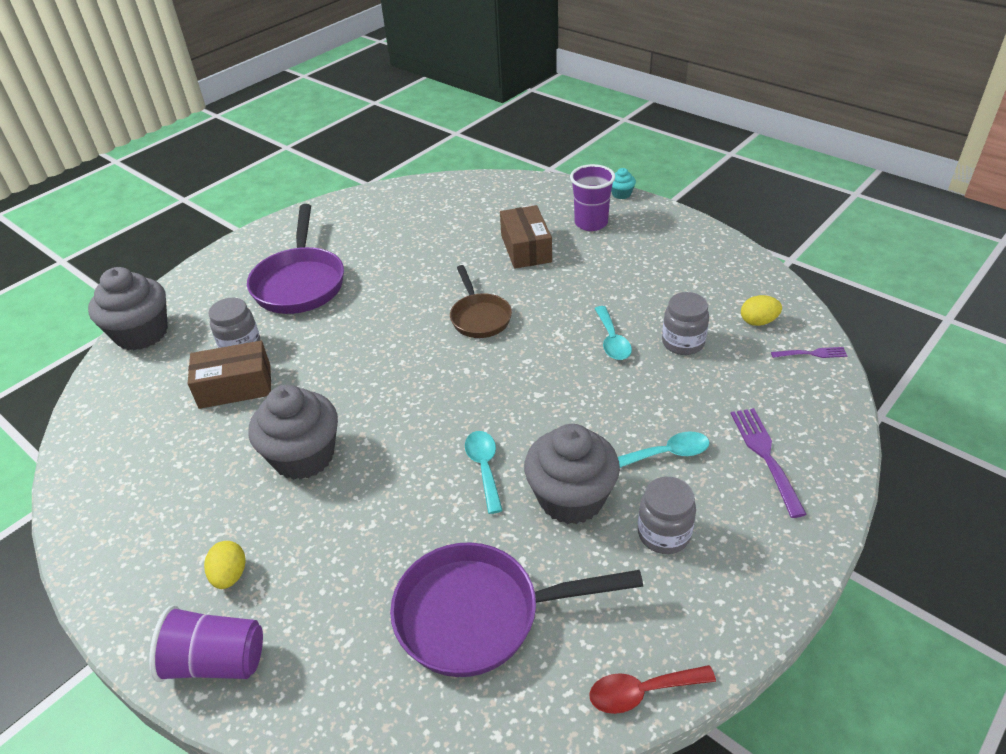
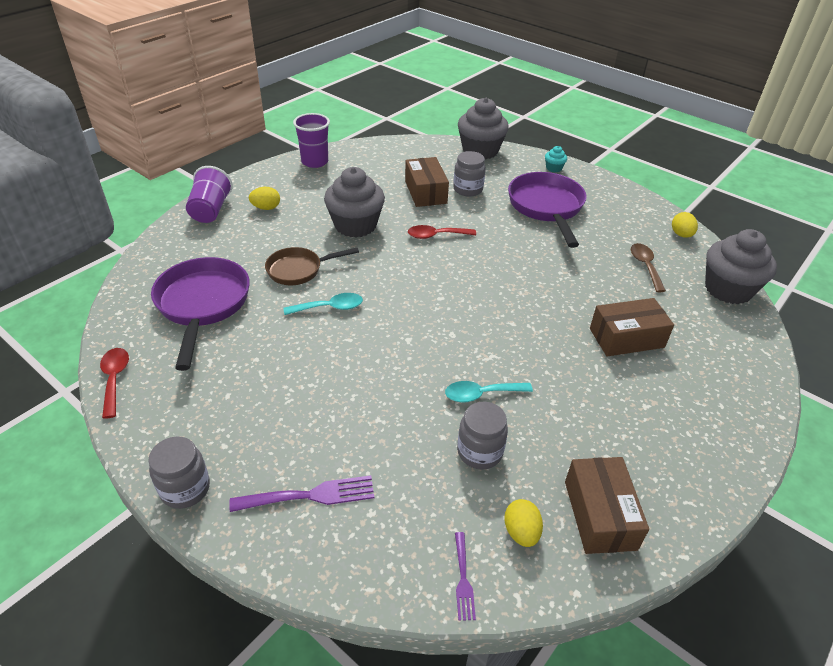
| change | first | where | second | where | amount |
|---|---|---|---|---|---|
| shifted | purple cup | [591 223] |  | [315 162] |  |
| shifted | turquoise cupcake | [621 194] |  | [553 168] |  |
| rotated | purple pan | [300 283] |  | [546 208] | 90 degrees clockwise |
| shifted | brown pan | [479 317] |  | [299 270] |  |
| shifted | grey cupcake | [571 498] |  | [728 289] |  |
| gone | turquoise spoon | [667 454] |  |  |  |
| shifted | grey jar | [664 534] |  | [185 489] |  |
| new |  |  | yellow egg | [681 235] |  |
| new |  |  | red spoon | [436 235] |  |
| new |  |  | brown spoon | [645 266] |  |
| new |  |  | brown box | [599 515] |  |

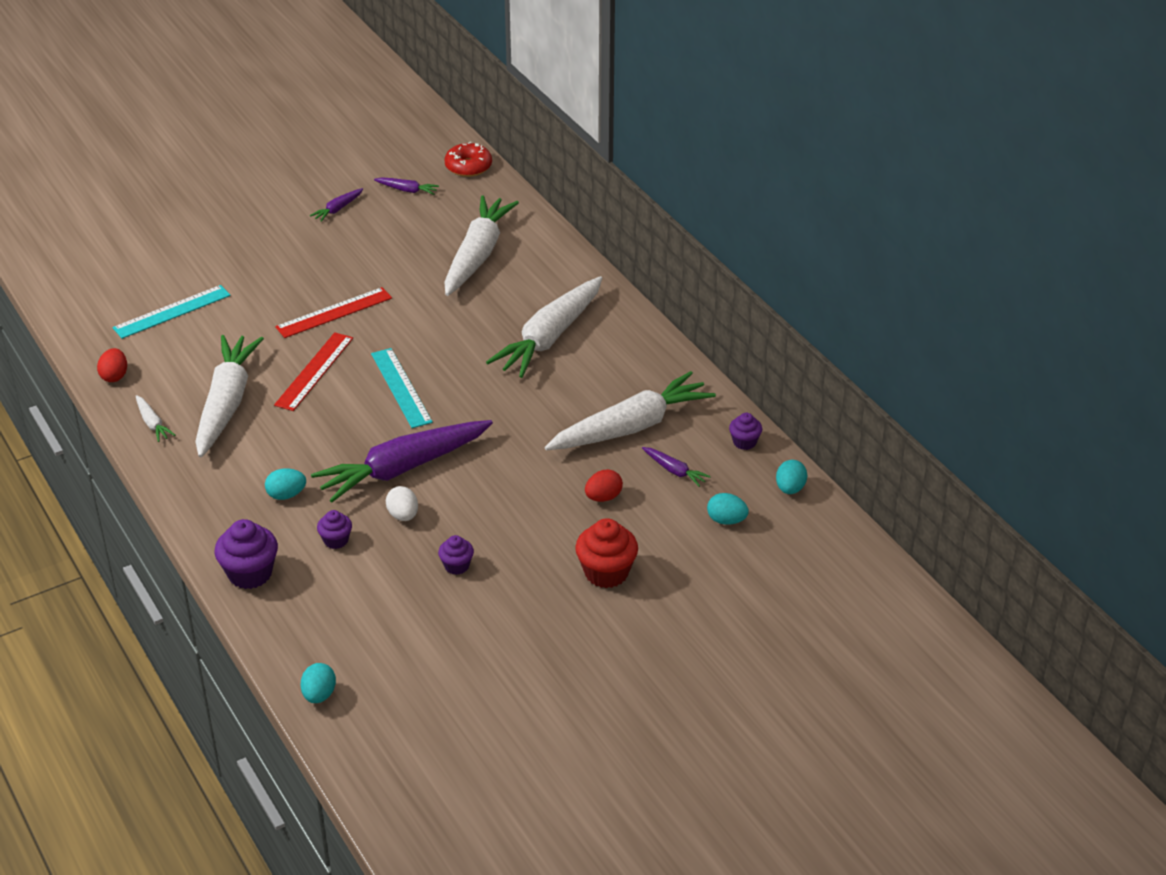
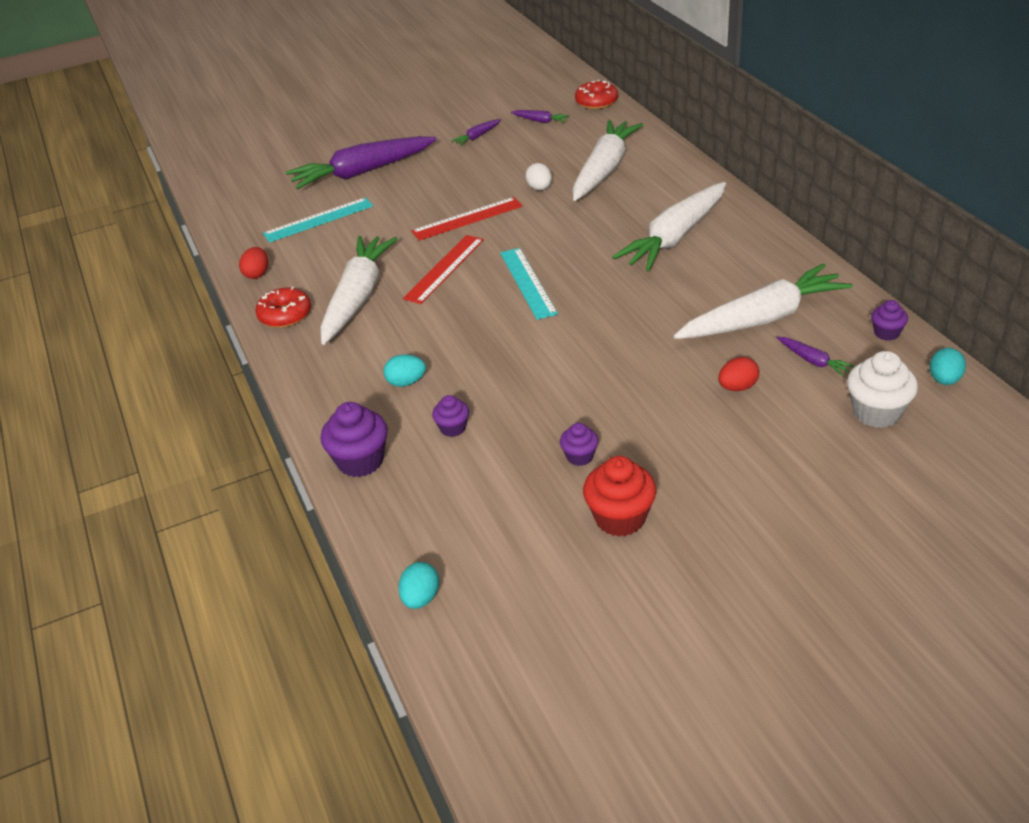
| change | first | where | second | where | amount |
|---|---|---|---|---|---|
| swapped | white carrot | [152 423] | red donut | [285 315] |  |
| shifted | purple carrot | [403 468] |  | [362 172] |  |
| shifted | white egg | [403 515] |  | [539 188] |  |
| swapped | turquoise egg | [726 520] | white cupcake | [876 412] |  |
| shifted | red cupcake | [606 573] |  | [620 518] |  |

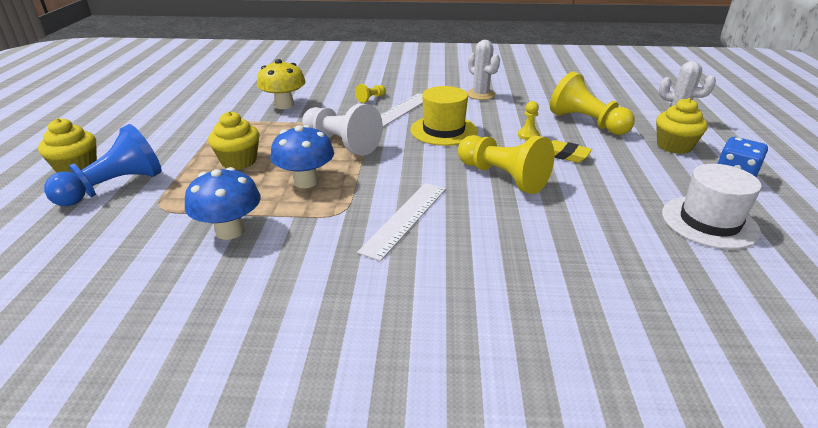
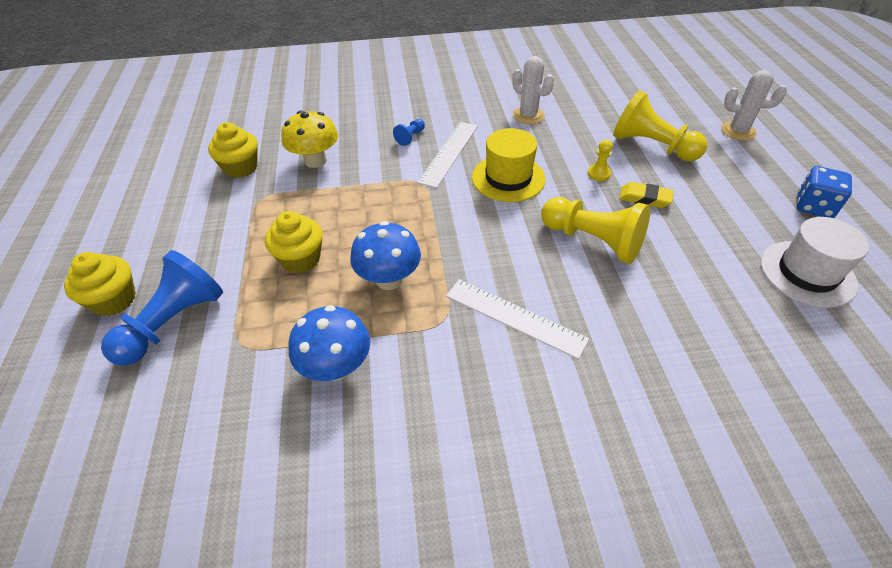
| change | first | where | second | where | amount |
|---|---|---|---|---|---|
| repainted | yellow pawn | [371 99] | blue pawn | [410 137] |  |
| shifted | yellow cupcake | [674 146] |  | [241 168] |  |
| gone | white pawn | [341 143] |  |  |  |
| rotated | white ruler | [405 218] |  | [514 317] | 75 degrees counterclockwise |

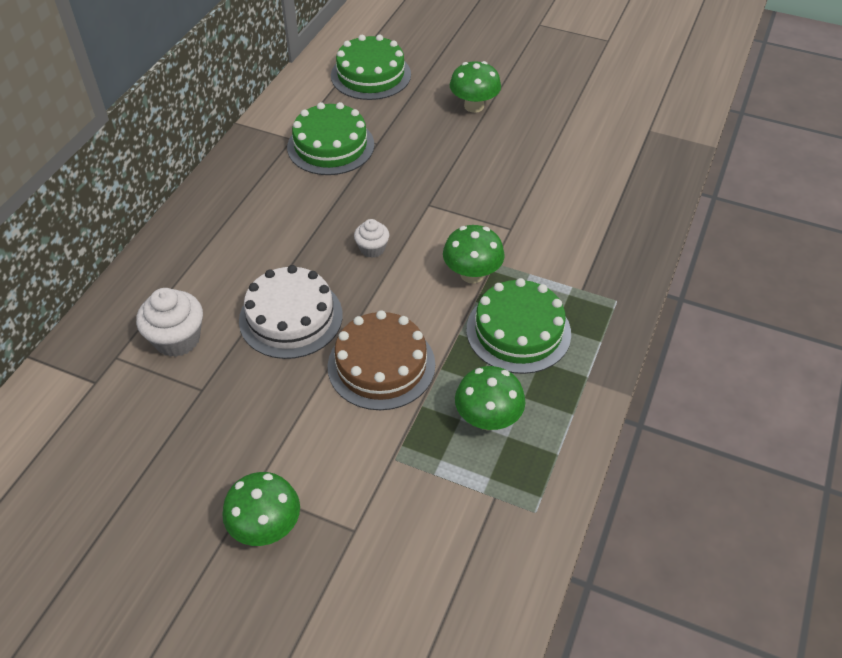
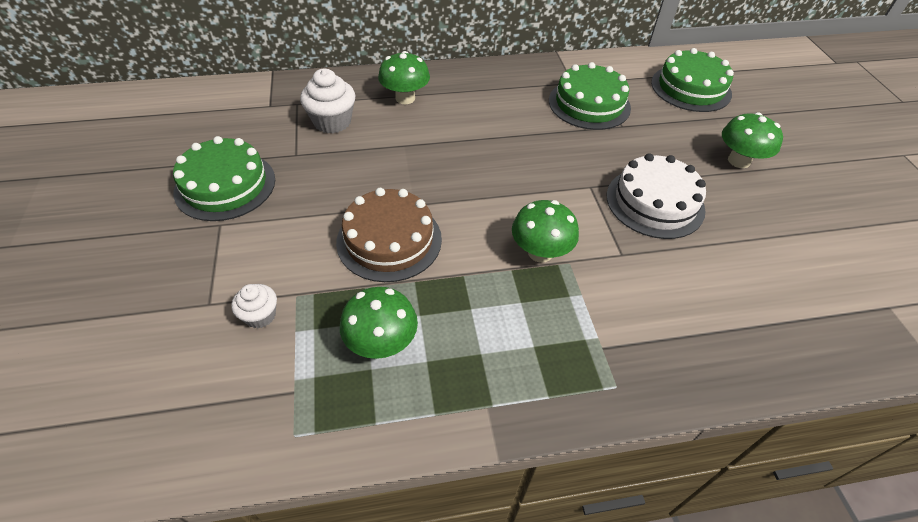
| change | first | where | second | where | amount |
|---|---|---|---|---|---|
| shifted | white cupcake | [372 249] |  | [260 315] |  |
| shifted | white cake | [291 317] |  | [655 202] |  |
| shifted | green cake | [518 331] |  | [225 185] |  |
| shifted | green mushroom | [266 527] |  | [405 98] |  |

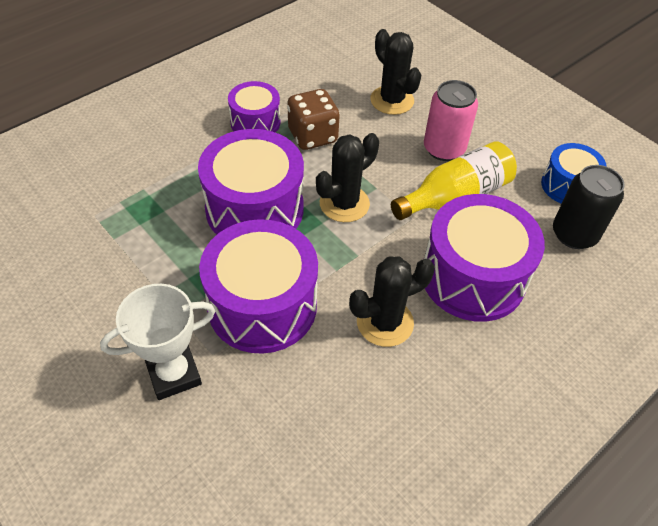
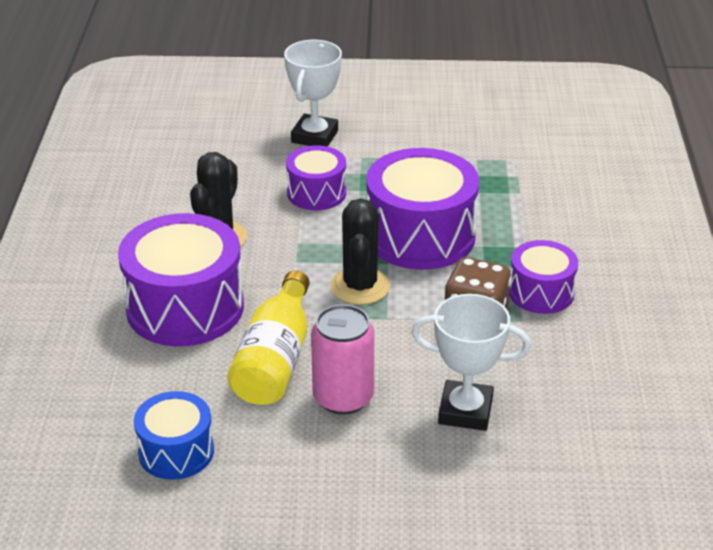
| change | first | where | second | where | amount |
|---|---|---|---|---|---|
| swapped | black cactus | [392 100] | white trophy | [465 411] |  |
| gone | black can | [574 234] |  |  |  |
| scaled | purple drum | [262 305] |  | [316 193] | x0.57 |

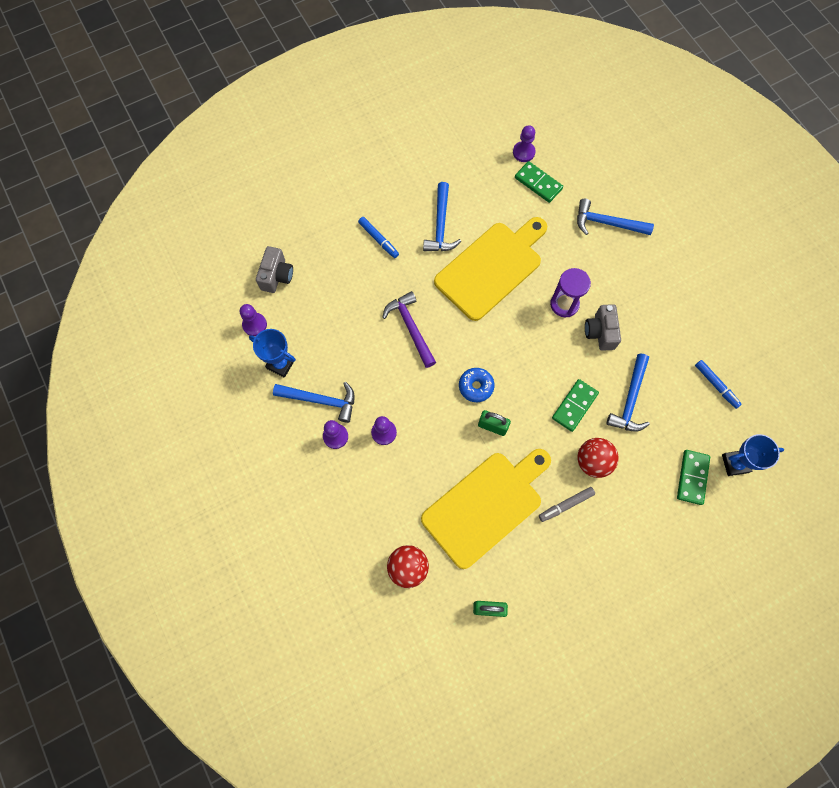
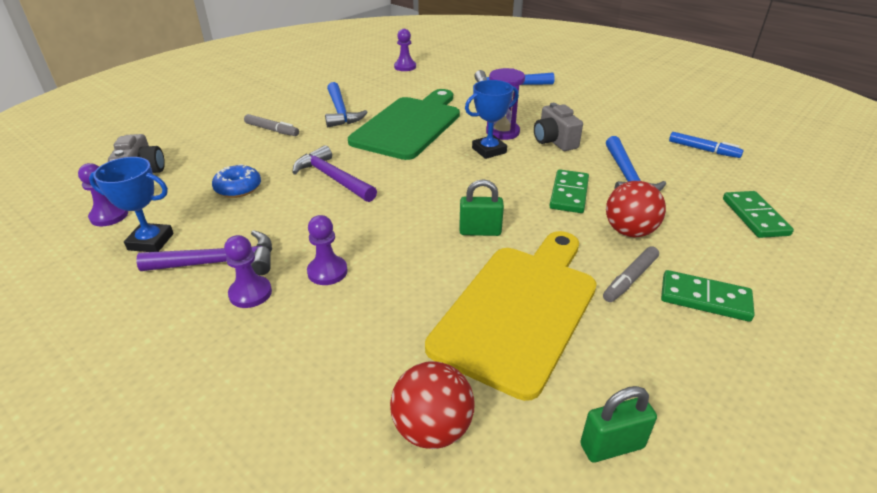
| change | first | where | second | where | amount |
|---|---|---|---|---|---|
| shifted | green domino | [538 183] |  | [705 299] |  |
| repainted | blue marker | [378 239] | grey marker | [272 130] |  |
| repainted | yellow cutting board | [491 268] | green cutting board | [409 125] |  |
| shifted | blue donut | [476 386] |  | [238 188] |  |
| repainted | blue hammer | [320 400] | purple hammer | [219 262] |  |
| shifted | blue trophy | [735 463] |  | [489 150] |  |

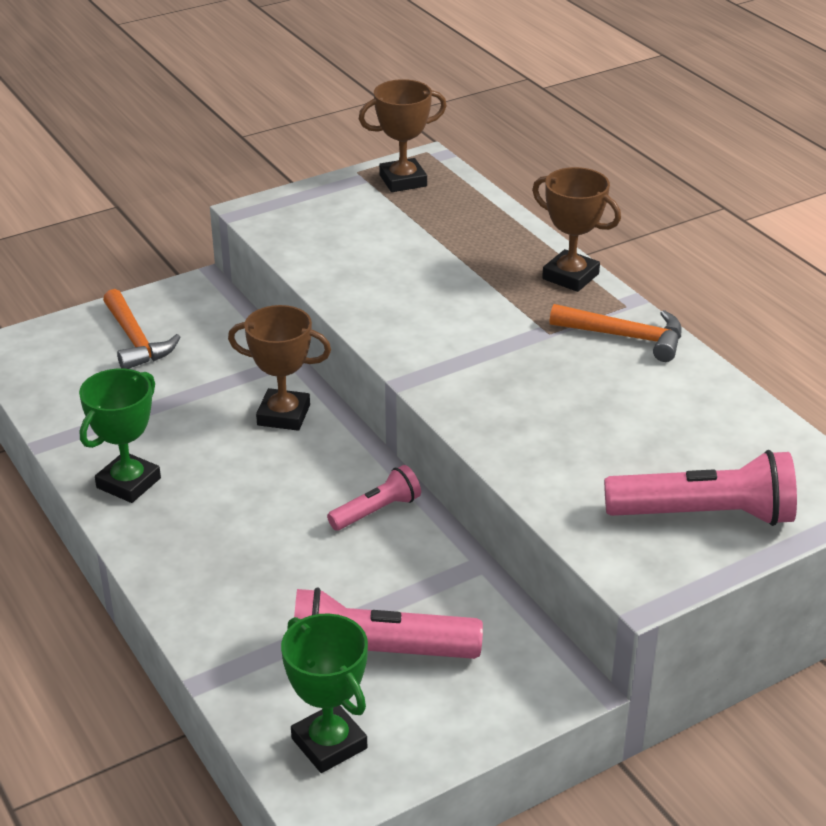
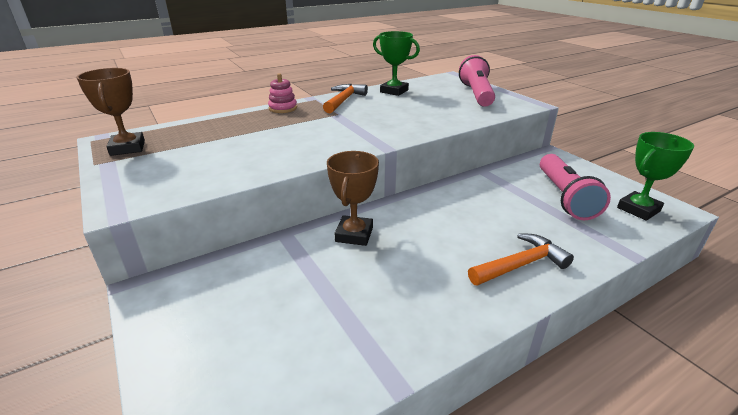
| change | first | where | second | where | amount |
|---|---|---|---|---|---|
| swapped | brown trophy | [570 276] | pink stacking toy | [283 108] |  |
| shifted | orange hammer | [136 340] |  | [520 264] |  |
| shifted | green trophy | [128 483] |  | [394 91] |  |
| gone | pink flashlight | [377 511] |  |  |  |

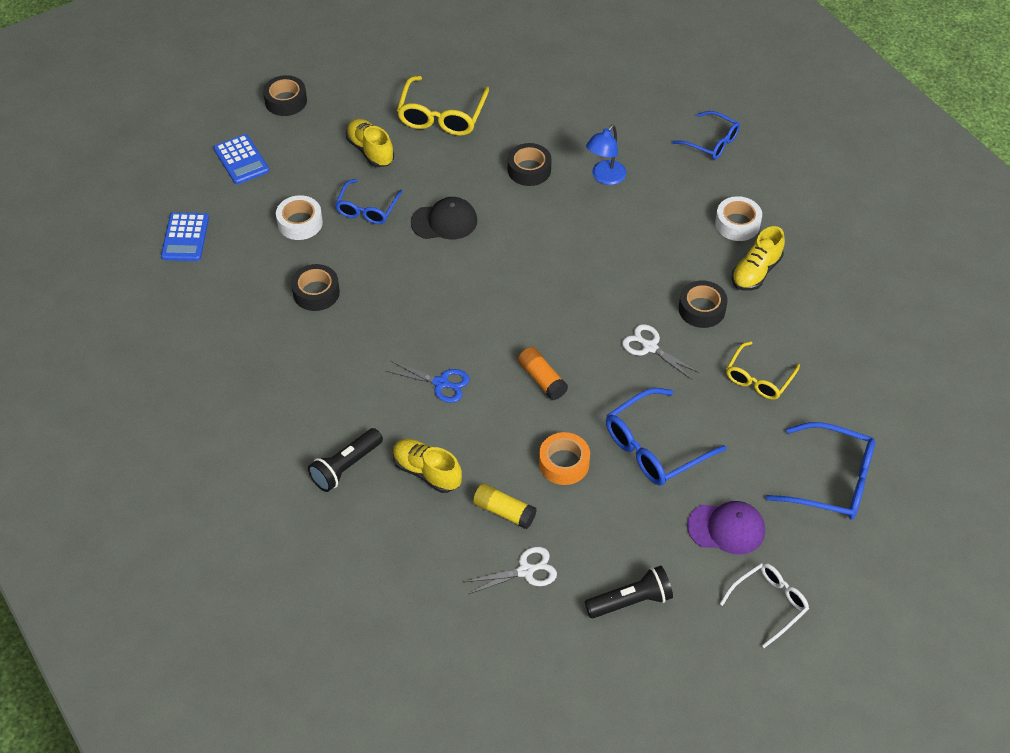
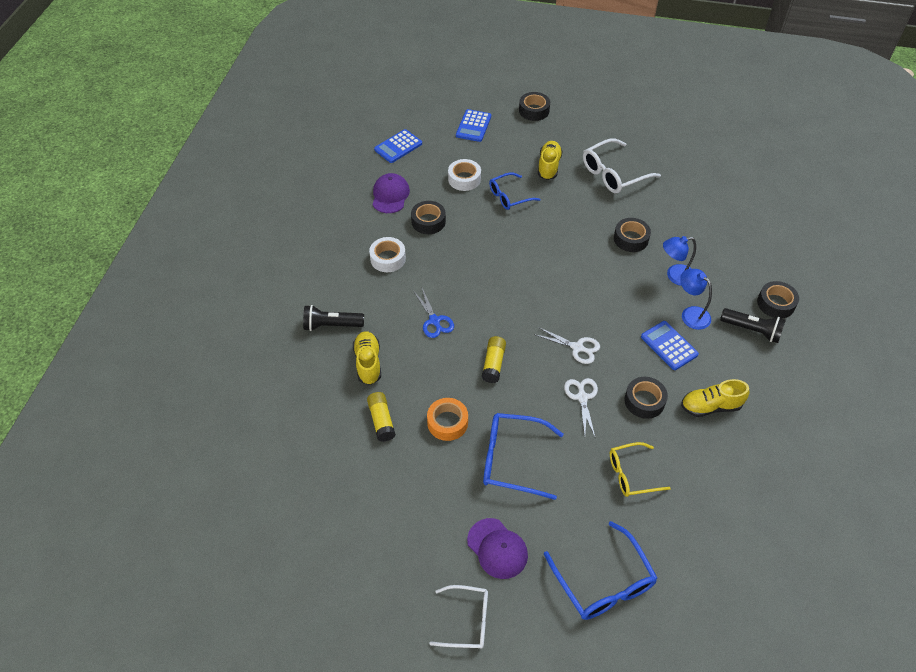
| change | first | where | second | where | amount |
|---|---|---|---|---|---|
| repainted | yellow glasses | [442 115] | white glasses | [614 174] |  |
| swapped | blue glasses | [711 142] | black tape | [775 303] |  |
| shifted | white tape | [737 224] |  | [388 258] |  |
| gone | black cap | [444 221] |  |  |  |
| repainted | orange glue stick | [542 379] | yellow glue stick | [493 364] |  |
| shifted | white scissors | [525 571] |  | [577 347] |  |
| shifted | black flashlight | [631 601] |  | [752 330] |  |
| new |  |  | purple cap | [390 195] |  |
| new |  |  | blue lamp | [691 314] |  |
| new |  |  | blue calculator | [669 346] |  |

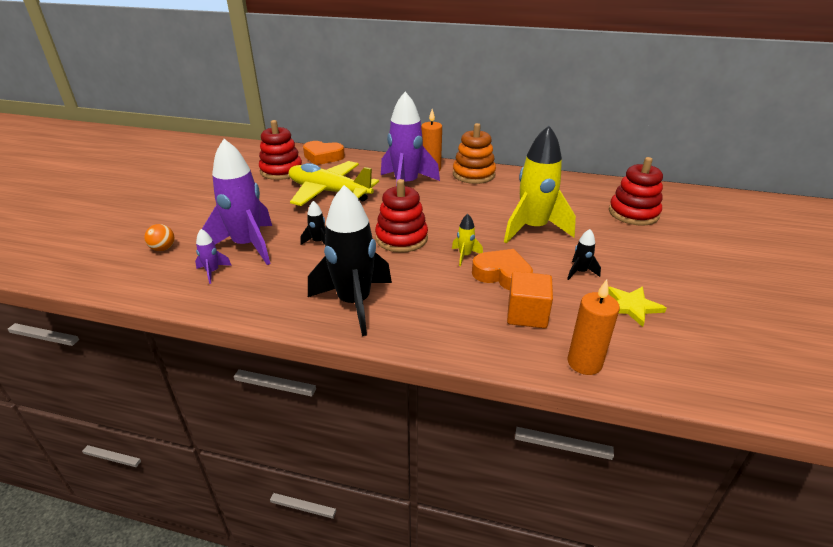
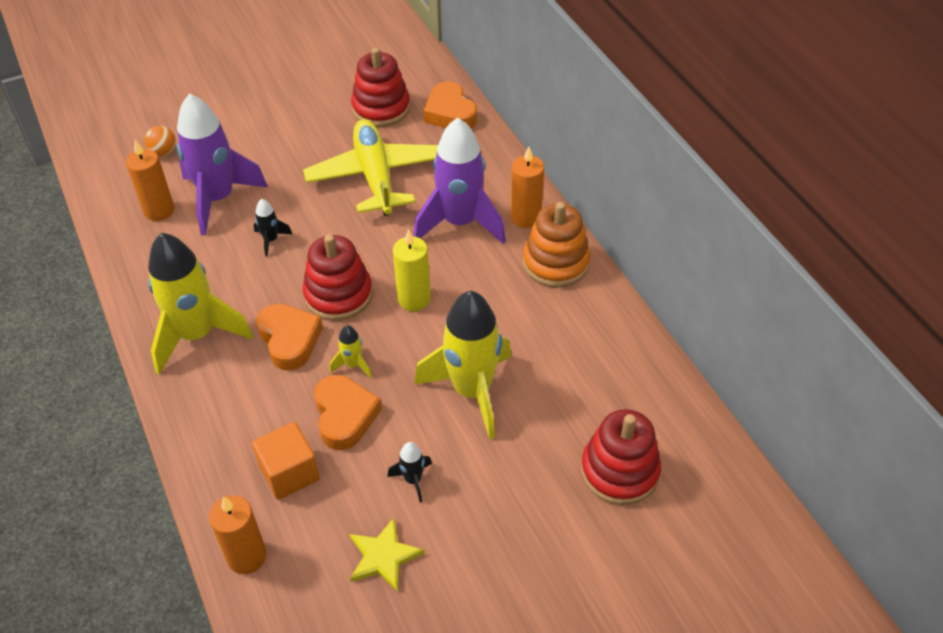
| change | first | where | second | where | amount |
|---|---|---|---|---|---|
| repainted | black rocket | [354 303] | yellow rocket | [197 335] |  |
| swapped | purple rocket | [213 272] | orange candle | [159 210] |  |
| new |  |  | yellow candle | [414 299] |  |
| new |  |  | orange heart | [289 340] |  |

